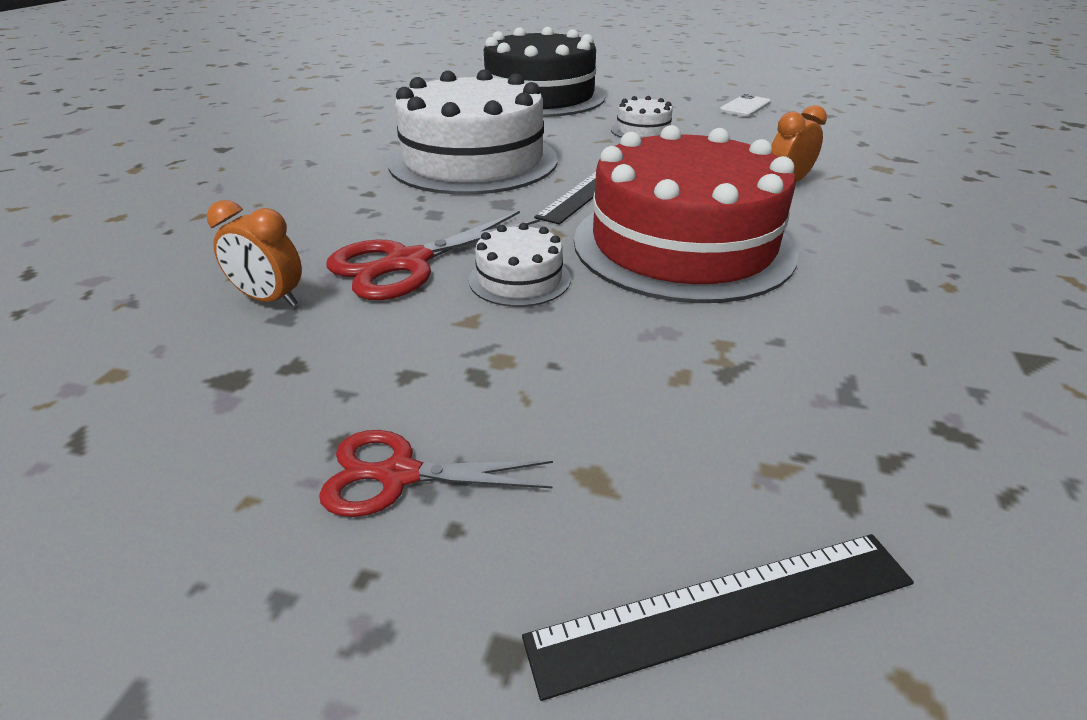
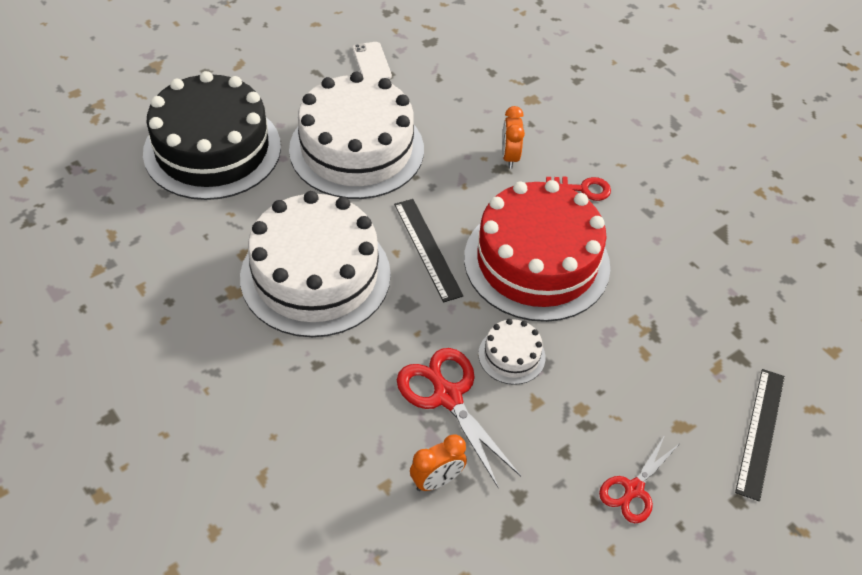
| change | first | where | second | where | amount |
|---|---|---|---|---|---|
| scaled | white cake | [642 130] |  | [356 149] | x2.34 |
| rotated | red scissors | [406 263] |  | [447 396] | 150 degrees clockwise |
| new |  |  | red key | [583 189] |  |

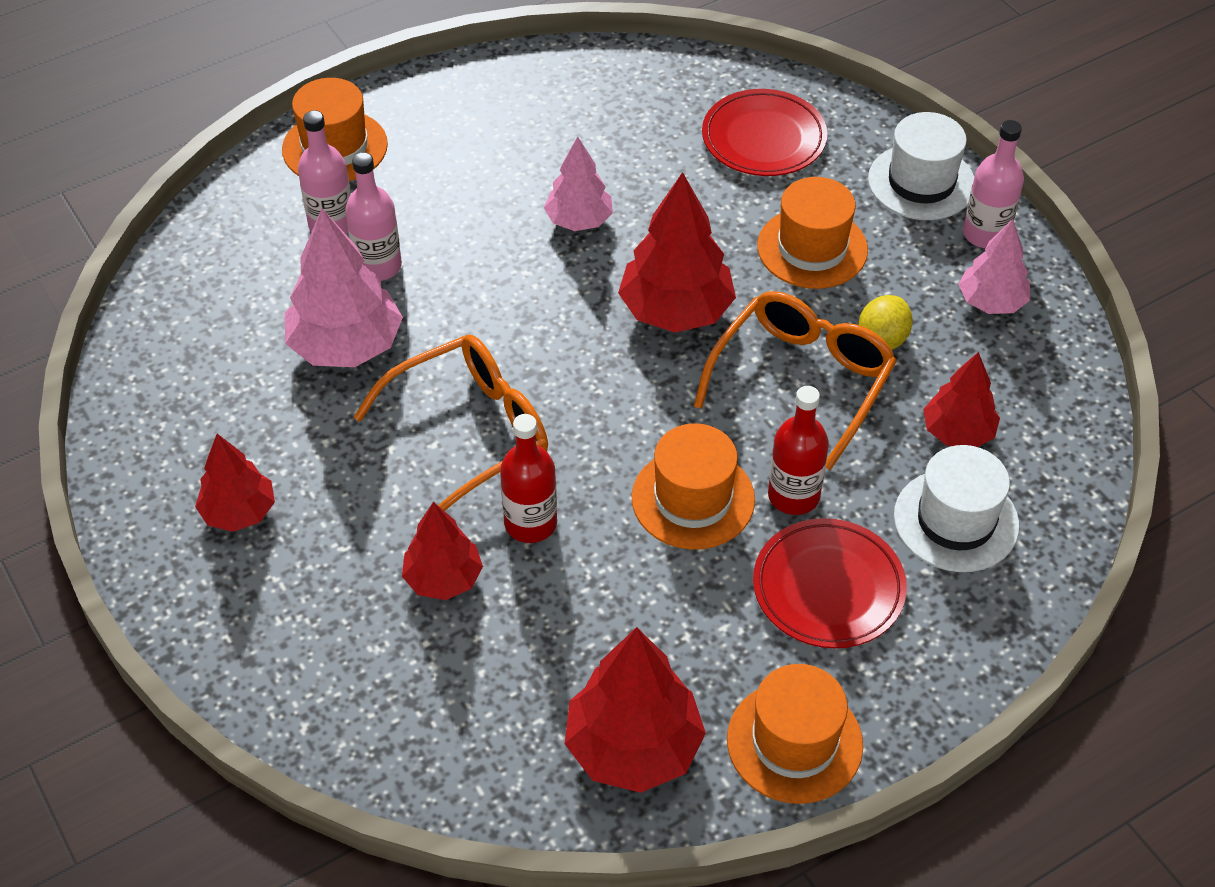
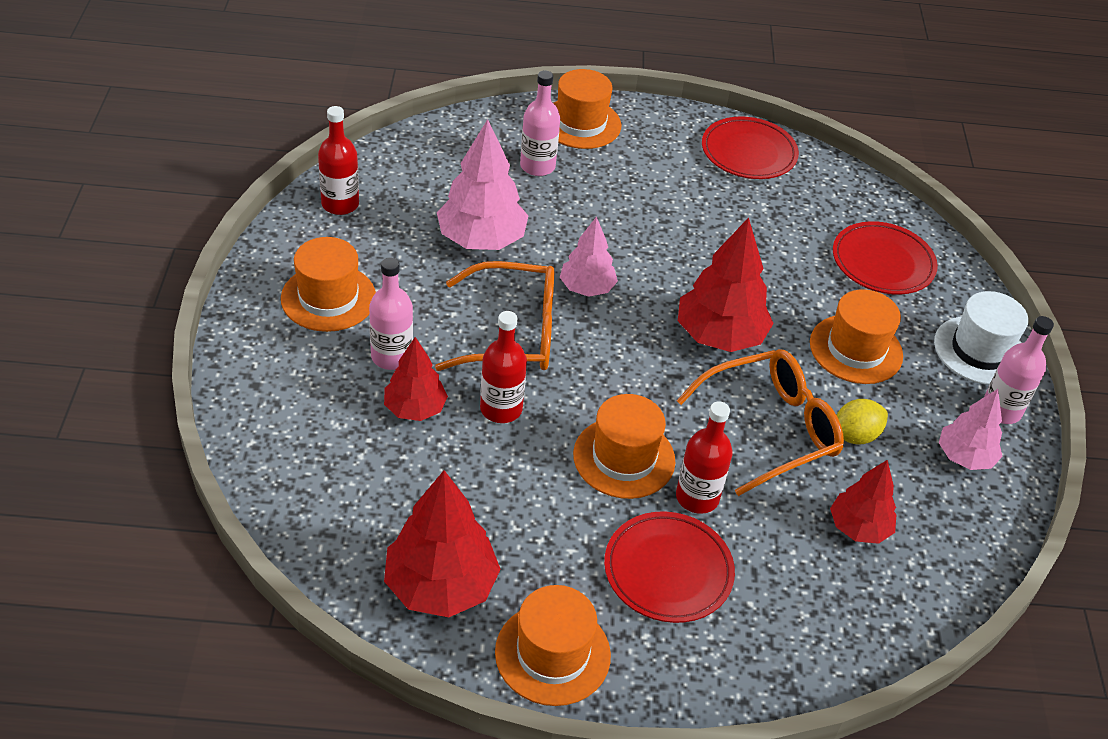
| change | first | where | second | where | amount |
|---|---|---|---|---|---|
| shifted | pink tree | [579 220] |  | [587 288] |  |
| shifted | pink bottle | [378 266] |  | [391 356] |  |
| swapped | red tree | [239 512] | orange hat | [328 298] |  |
| gone | white hat | [956 520] |  |  |  |
| new |  |  | red bottle | [340 204] |  |
| new |  |  | red plate | [748 153] |  |

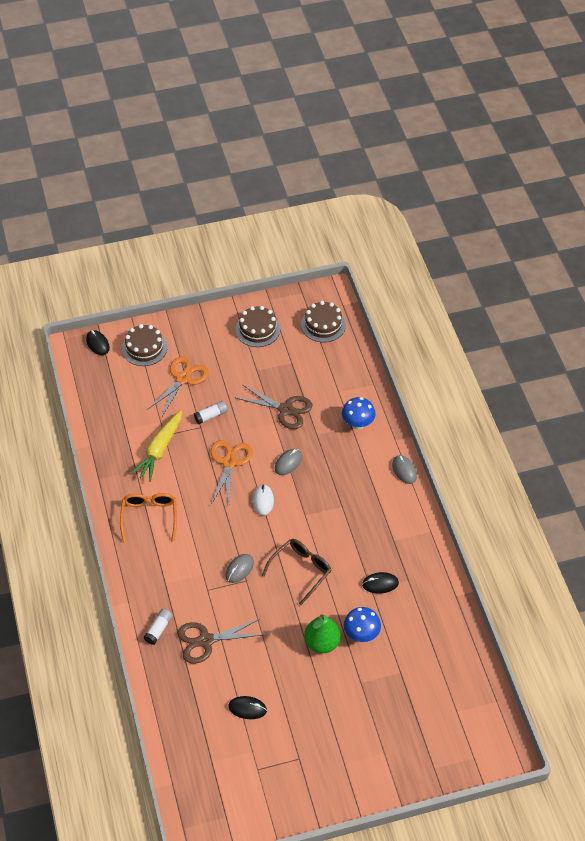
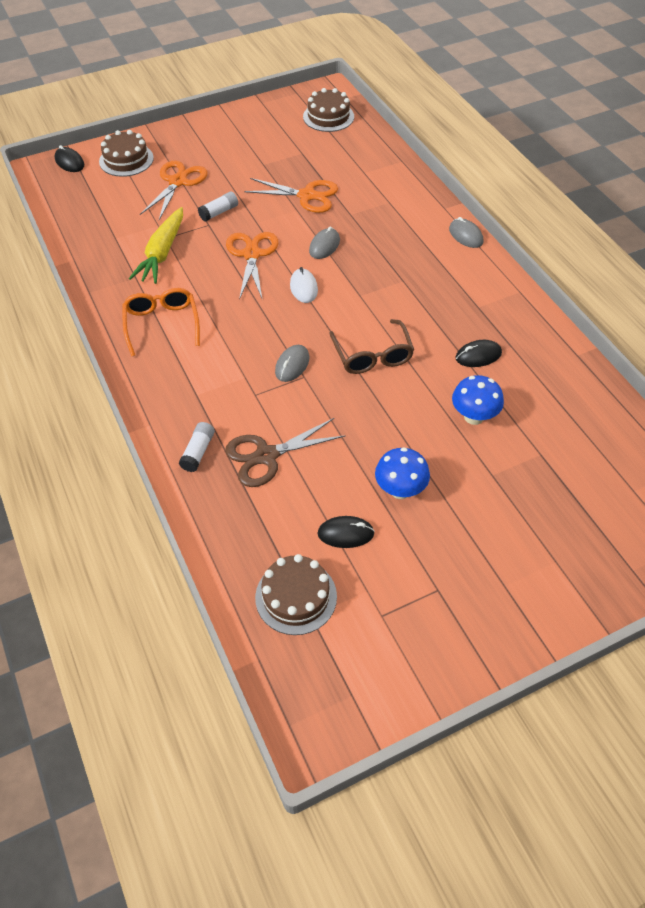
| change | first | where | second | where | amount |
|---|---|---|---|---|---|
| shifted | brown cake | [257 329] |  | [296 596] |  |
| repainted | brown scissors | [285 409] | orange scissors | [307 196] |  |
| shifted | blue mushroom | [357 424] |  | [400 490] |  |
| rotated | brown glasses | [301 570] |  | [372 355] | 135 degrees clockwise |
| gone | green pear | [322 643] |  |  |  |

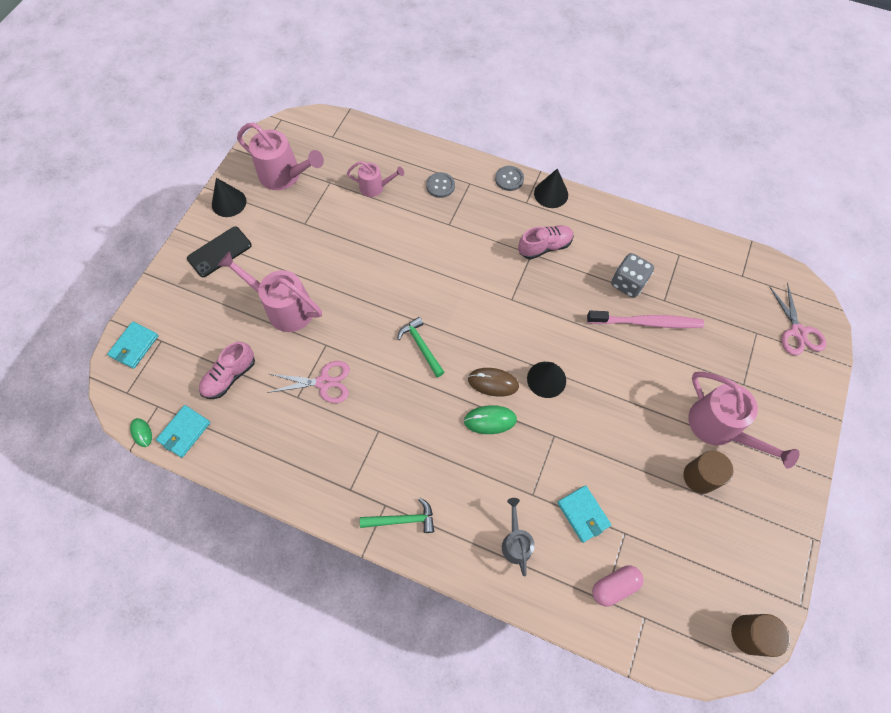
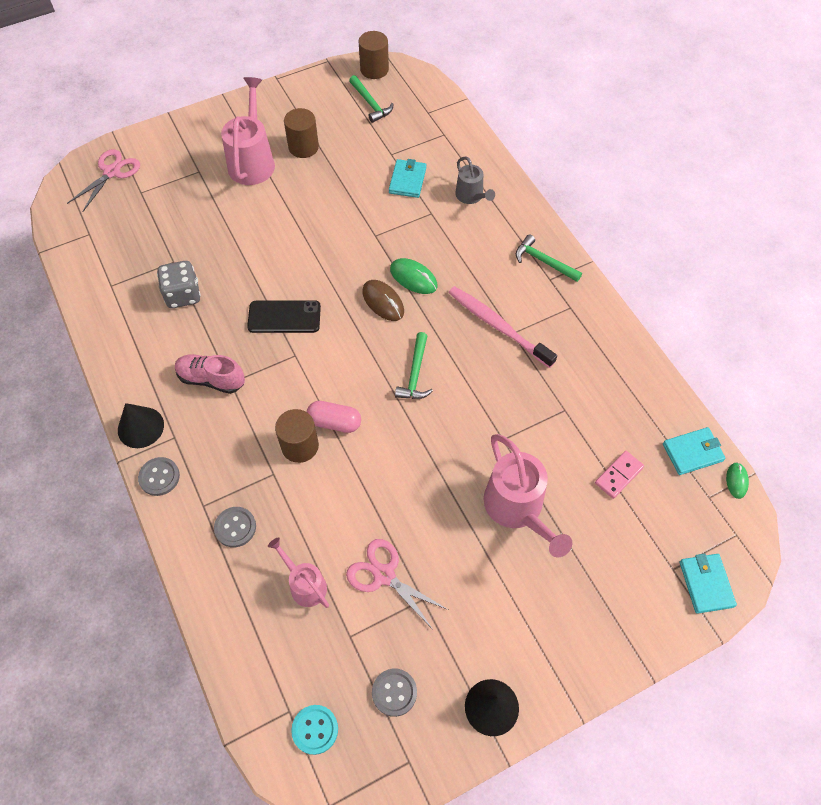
| change | first | where | second | where | amount |
|---|---|---|---|---|---|
| swapped | pink watering can | [285 176] | grey button | [394 692] |  |
| shifted | black phone | [219 252] |  | [284 317] |  |
| shifted | pink toothbrush | [646 322] |  | [498 326] |  |
| rotated | turquoise wallet | [134 346] |  | [706 584] | 75 degrees counterclockwise |
| swapped | pink shoe | [230 376] | pink domino | [618 475] |  |
| shifted | pink scissors | [324 382] |  | [384 575] |  |
| gone | black cone | [546 379] |  |  |  |
| rotated | grey watering can | [515 542] |  | [471 196] | 60 degrees counterclockwise |
| shifted | pink capsule | [614 586] |  | [334 422] |  |
| new |  |  | green hammer | [370 104] |  |
| new |  |  | brown cylinder | [300 446] |  |
| new |  |  | turquoise button | [315 729] |  |

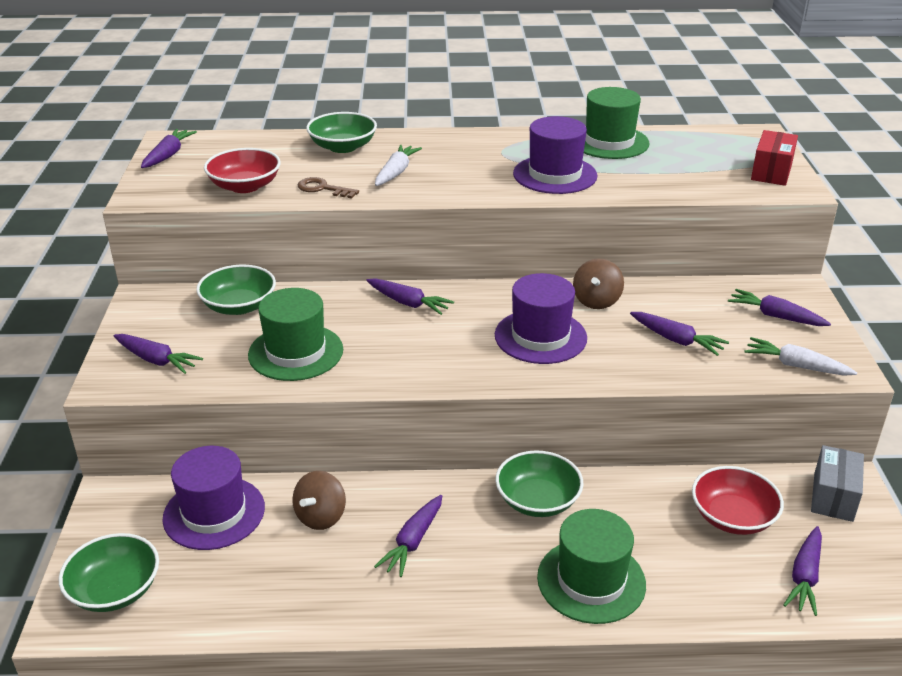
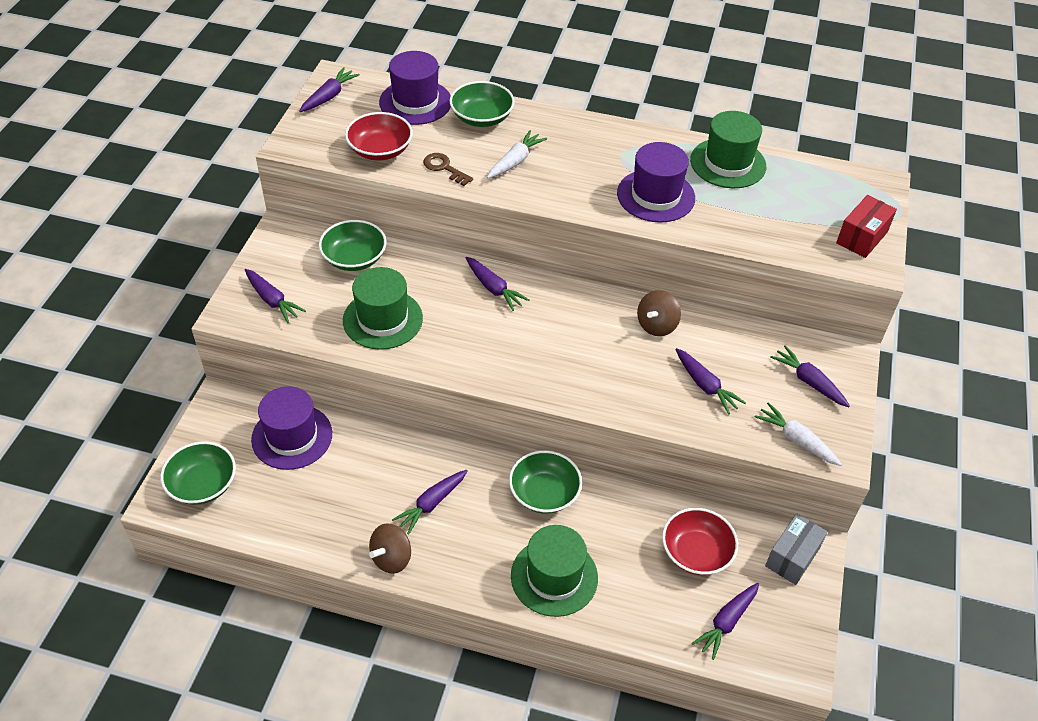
| change | first | where | second | where | amount |
|---|---|---|---|---|---|
| shifted | purple hat | [540 336] |  | [415 102] |  |
| shifted | brown spinning top | [321 517] |  | [391 558] |  |

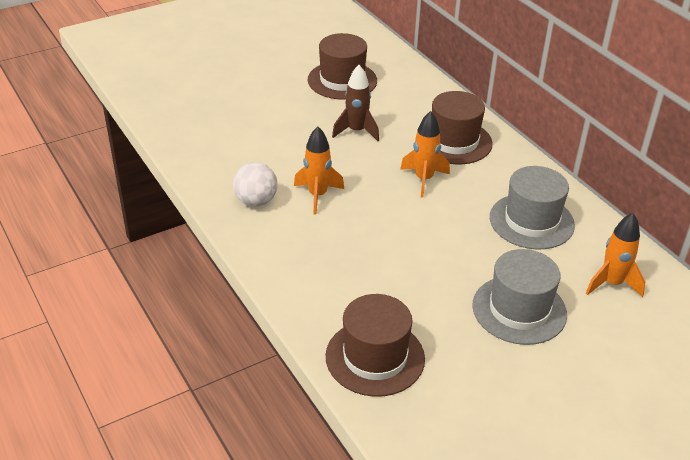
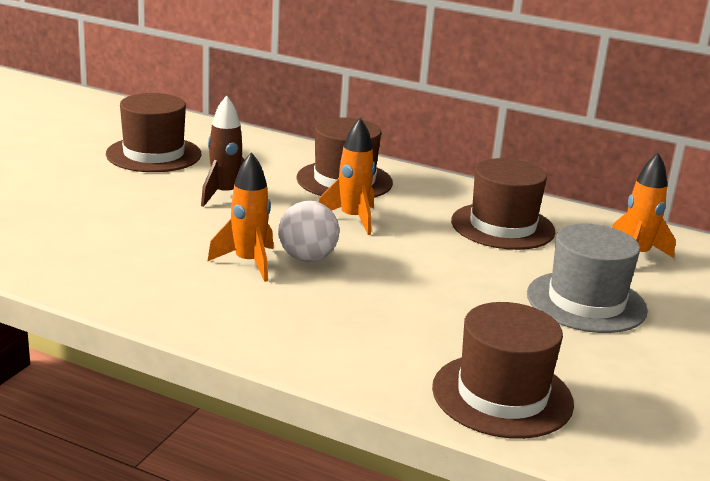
| change | first | where | second | where | amount |
|---|---|---|---|---|---|
| shifted | white ball | [256 201] |  | [307 258] |  |
| repainted | grey hat | [531 221] | brown hat | [502 226] |  |

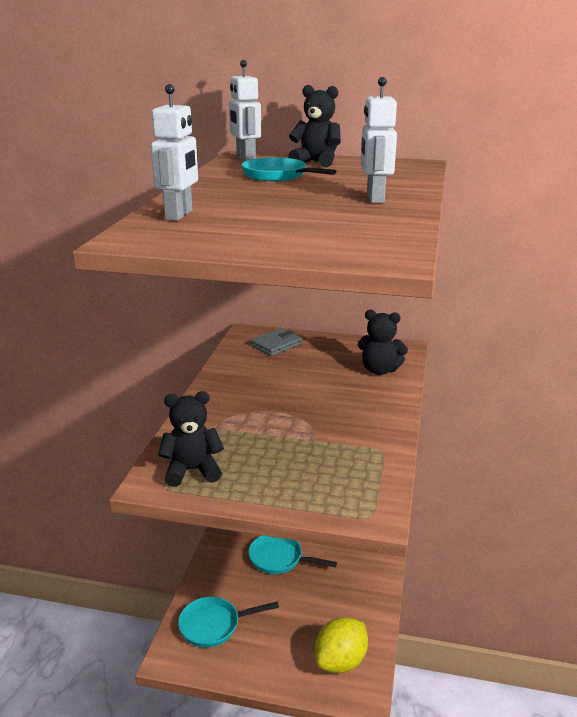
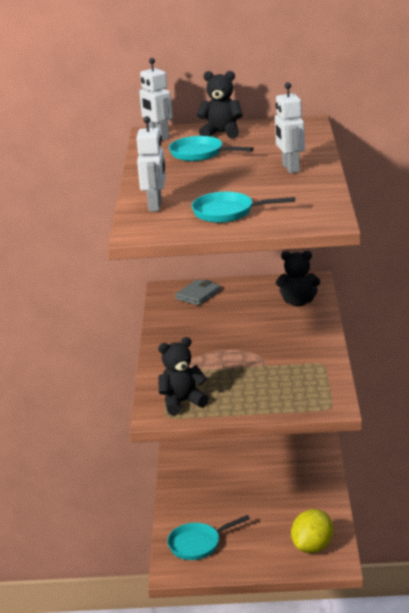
| change | first | where | second | where | amount |
|---|---|---|---|---|---|
| shifted | turquoise pan | [279 559] |  | [227 212] |  |

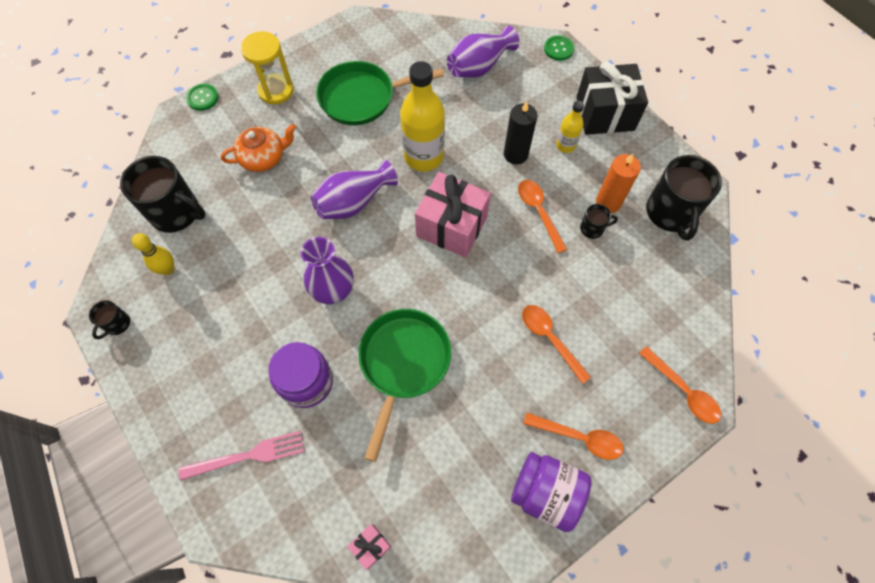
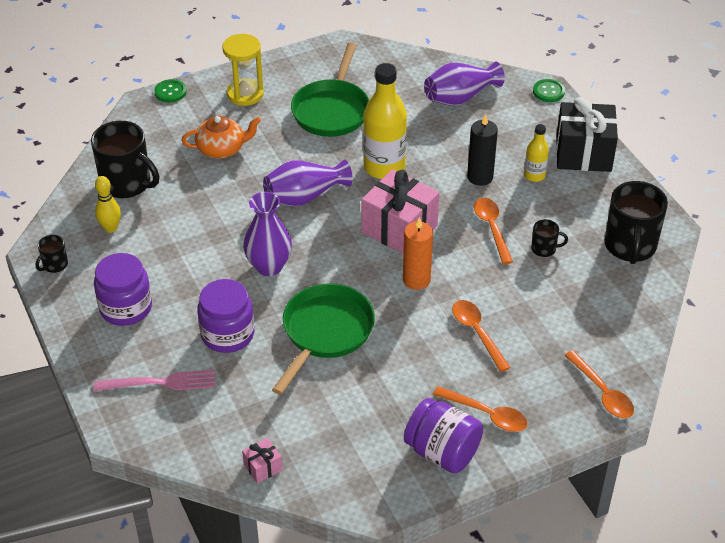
| change | first | where | second | where | amount |
|---|---|---|---|---|---|
| rotated | green pan | [362 97] |  | [332 110] | 75 degrees counterclockwise |
| shifted | orange candle | [608 202] |  | [416 280] |  |
| new |  |  | purple jar | [126 308] |  |

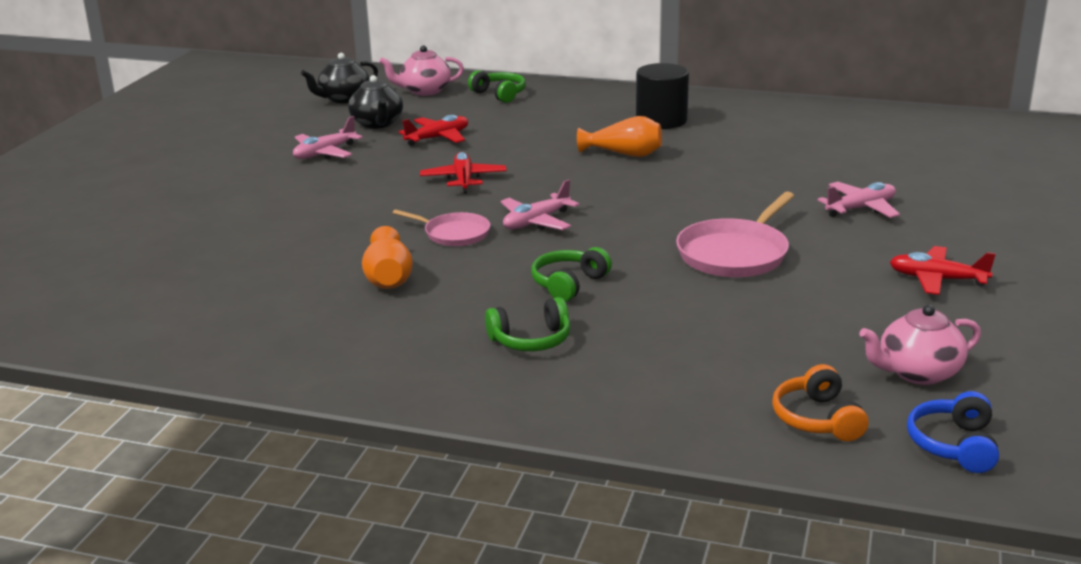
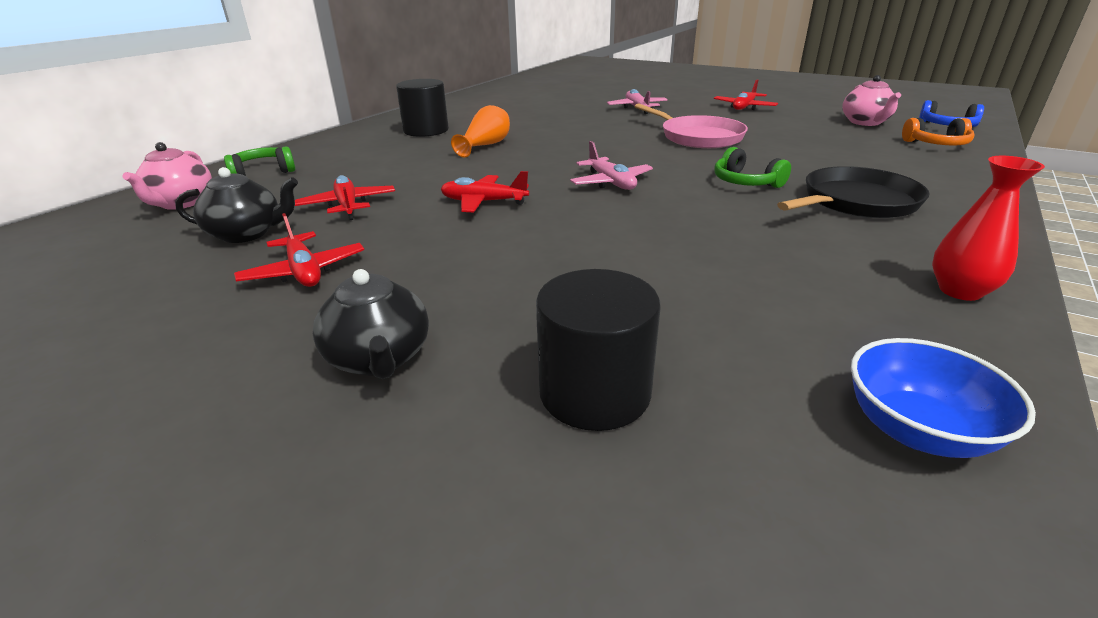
| change | first | where | second | where | amount |
|---|---|---|---|---|---|
| shifted | black teapot | [344 98] |  | [379 358] |  |
| repainted | pink plane | [325 153] | red plane | [304 271] |  |
| gone | pink pan | [454 234] |  |  |  |
| gone | orange vase | [388 277] |  |  |  |
| swapped | green headphones | [531 340] | black pan | [856 202] |  |
| new |  |  | red vase | [960 291] |  |
| new |  |  | black cylinder | [594 392] |  |
| new |  |  | blue bowl | [916 430] |  |

